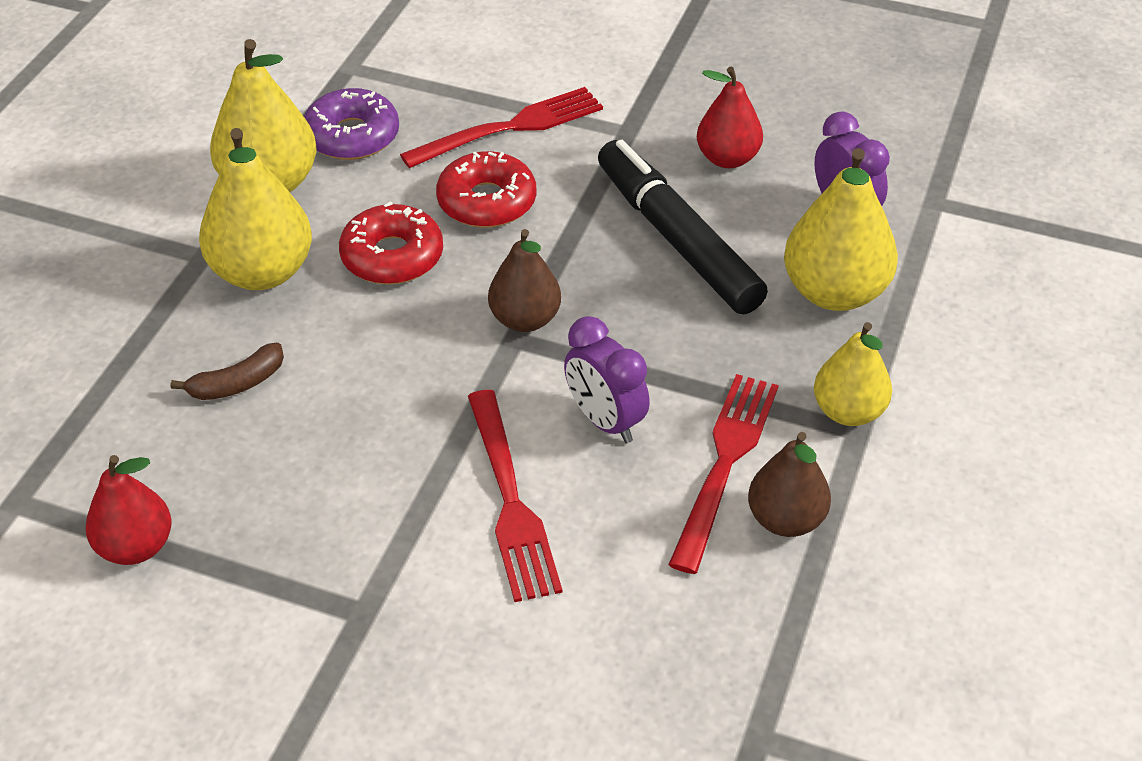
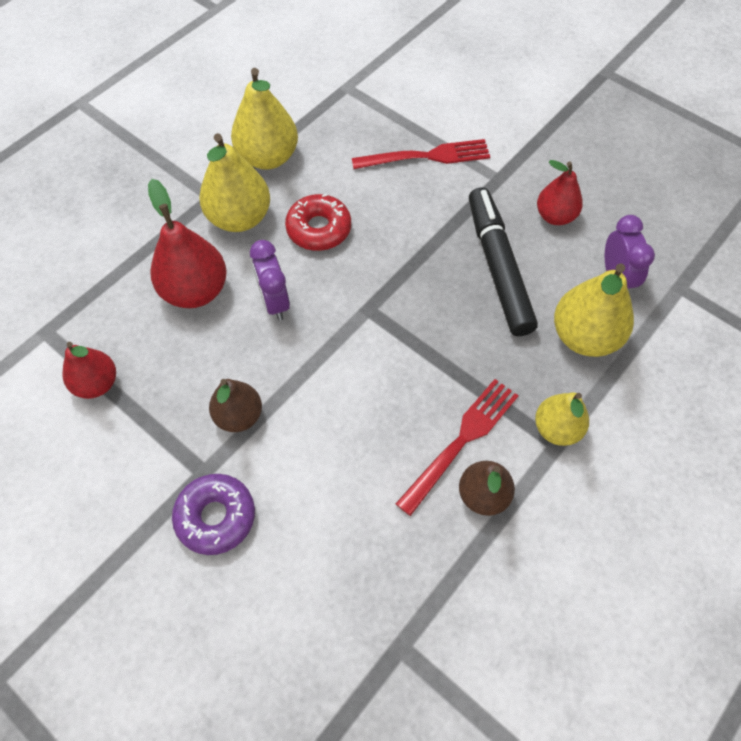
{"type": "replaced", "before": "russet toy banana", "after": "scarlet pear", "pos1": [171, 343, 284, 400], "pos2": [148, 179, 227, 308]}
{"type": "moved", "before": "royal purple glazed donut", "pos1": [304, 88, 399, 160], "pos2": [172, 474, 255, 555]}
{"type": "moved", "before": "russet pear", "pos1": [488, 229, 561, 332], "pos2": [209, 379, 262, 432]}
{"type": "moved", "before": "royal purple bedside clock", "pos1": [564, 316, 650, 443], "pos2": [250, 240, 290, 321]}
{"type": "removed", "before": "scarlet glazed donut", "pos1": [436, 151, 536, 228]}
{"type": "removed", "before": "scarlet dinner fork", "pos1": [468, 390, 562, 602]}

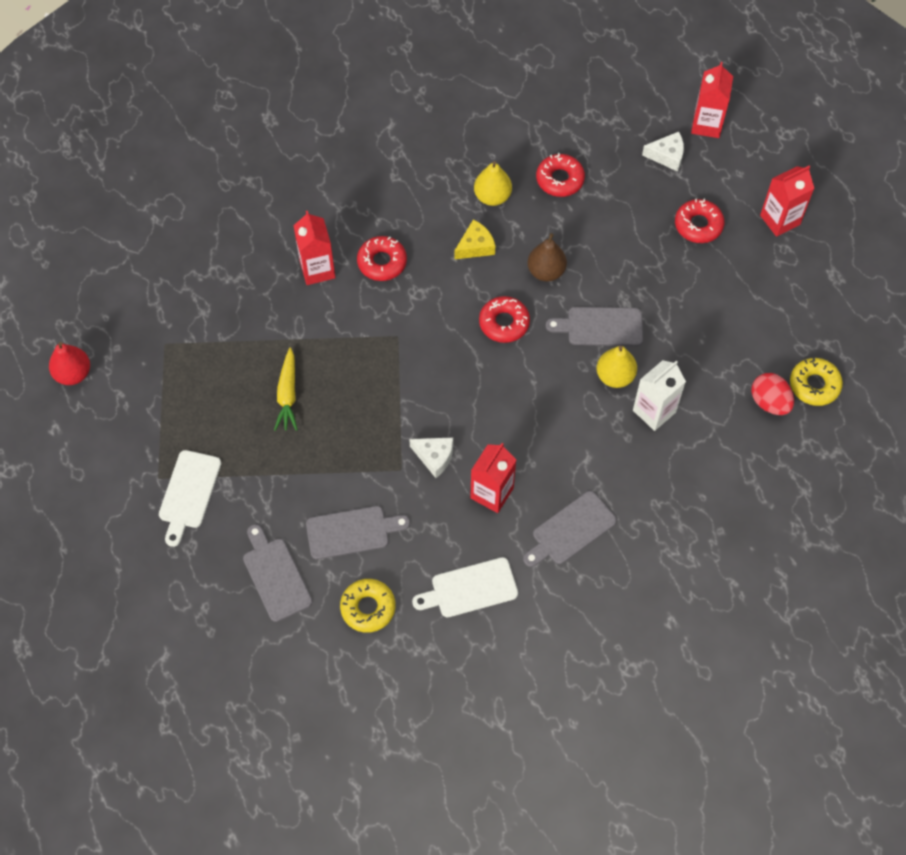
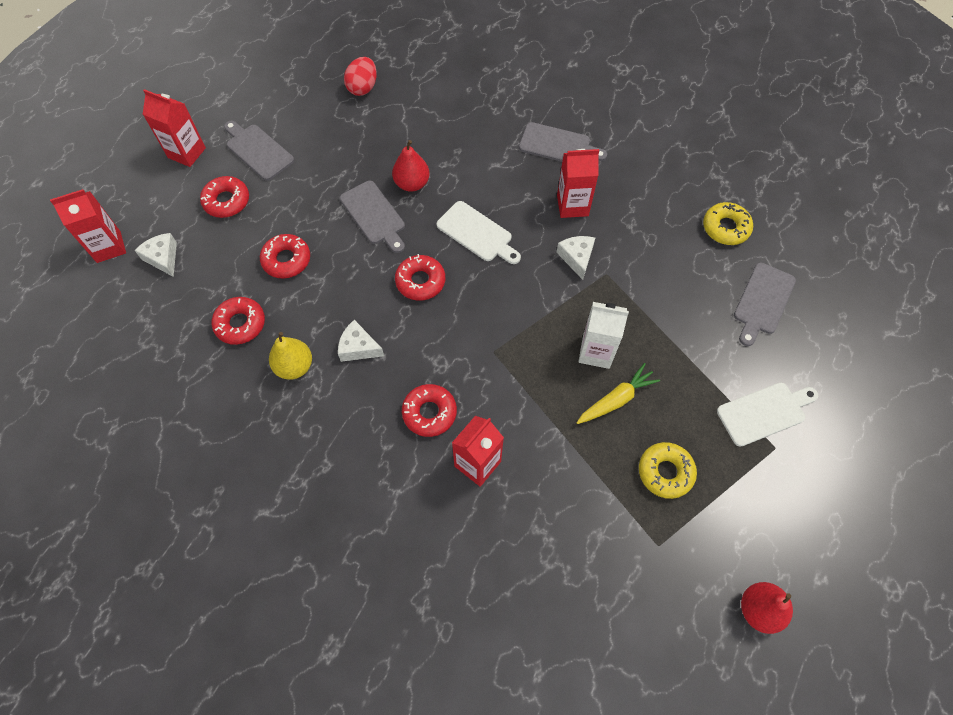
{"type": "moved", "before": "gray bread board", "pos1": [306, 506, 410, 559], "pos2": [224, 121, 294, 181]}
{"type": "added", "after": "scarlet glazed donut", "pos2": [260, 234, 310, 279]}
{"type": "recoloured", "before": "golden cheese", "after": "snow-white cheese", "pos1": [455, 219, 495, 259], "pos2": [338, 320, 384, 362]}
{"type": "recoloured", "before": "golden pear", "after": "scarlet pear", "pos1": [597, 346, 637, 388], "pos2": [392, 140, 430, 192]}
{"type": "moved", "before": "snow-white bread board", "pos1": [412, 557, 518, 617], "pos2": [437, 201, 521, 264]}
{"type": "moved", "before": "snow-white carton", "pos1": [633, 360, 686, 431], "pos2": [578, 302, 629, 369]}
{"type": "moved", "before": "golden glazed donut", "pos1": [790, 357, 843, 406], "pos2": [639, 442, 697, 499]}
{"type": "removed", "before": "russet pear", "pos1": [527, 233, 567, 281]}

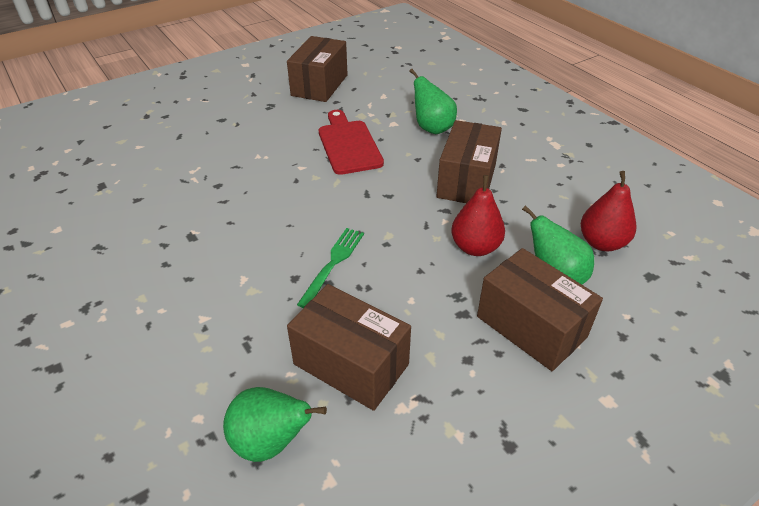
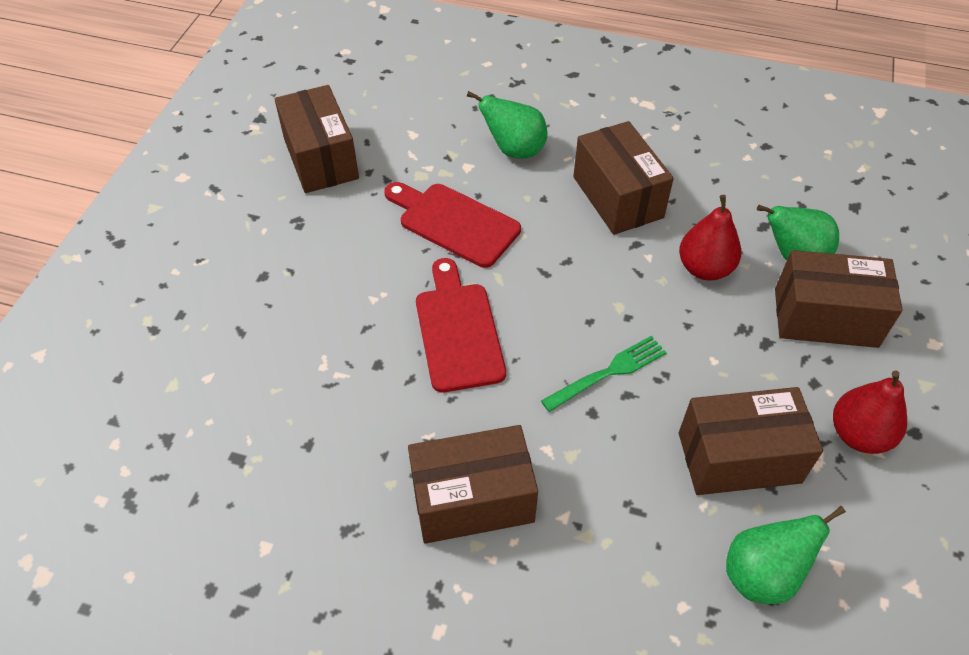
{"type": "added", "after": "russet package", "pos2": [408, 425, 538, 544]}
{"type": "added", "after": "scarlet bread board", "pos2": [416, 258, 506, 392]}
{"type": "turned", "before": "emerald dinner fork", "pos1": [297, 228, 364, 308], "pos2": [541, 336, 667, 412], "turn": 75}
{"type": "moved", "before": "scarlet pear", "pos1": [581, 171, 636, 251], "pos2": [833, 371, 907, 454]}

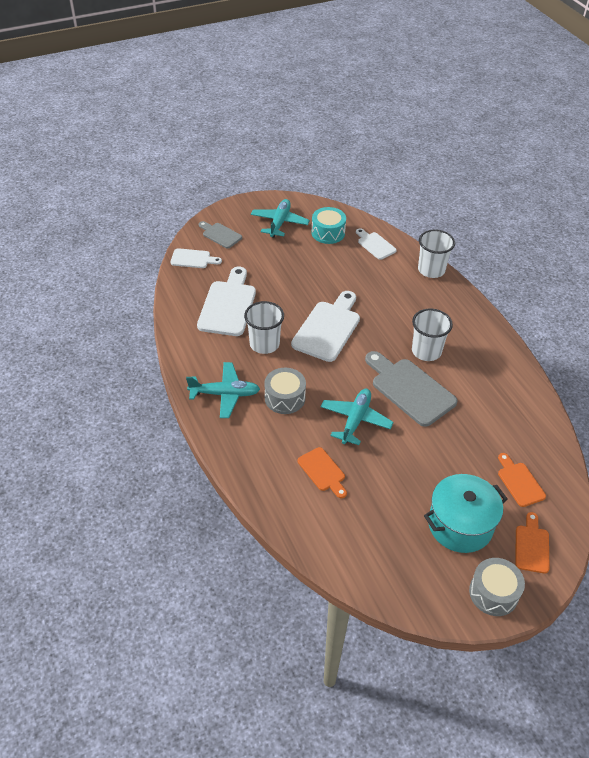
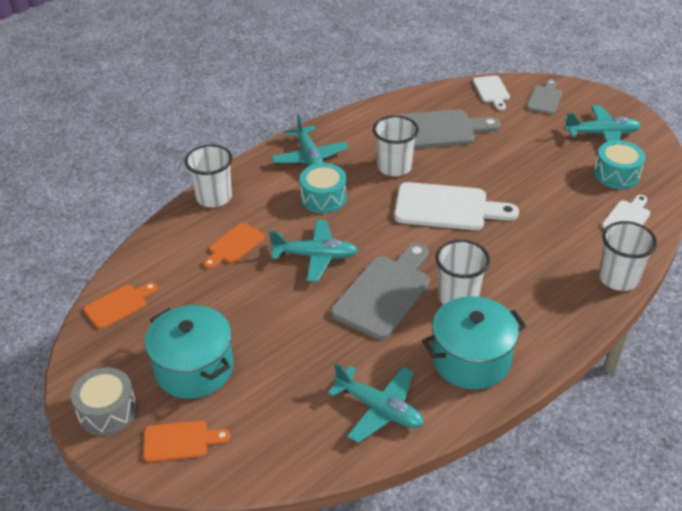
{"type": "moved", "before": "orange-coloured bread board", "pos1": [498, 453, 546, 507], "pos2": [84, 282, 158, 329]}
{"type": "added", "after": "snow-white tumbler", "pos2": [185, 144, 233, 207]}
{"type": "recoloured", "before": "gray toy drum", "after": "teal toy drum", "pos1": [264, 368, 306, 414], "pos2": [300, 163, 347, 213]}
{"type": "added", "after": "teal toy plane", "pos2": [327, 363, 424, 443]}
{"type": "recoloured", "before": "snow-white bread board", "after": "gray bread board", "pos1": [197, 267, 256, 336], "pos2": [392, 109, 500, 149]}
{"type": "added", "after": "teal pot", "pos2": [422, 296, 526, 389]}

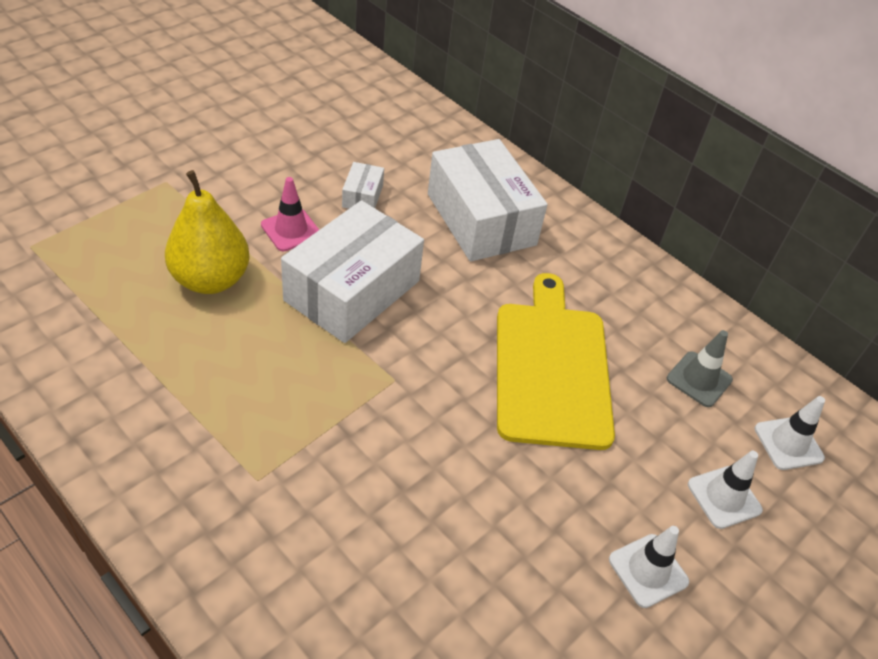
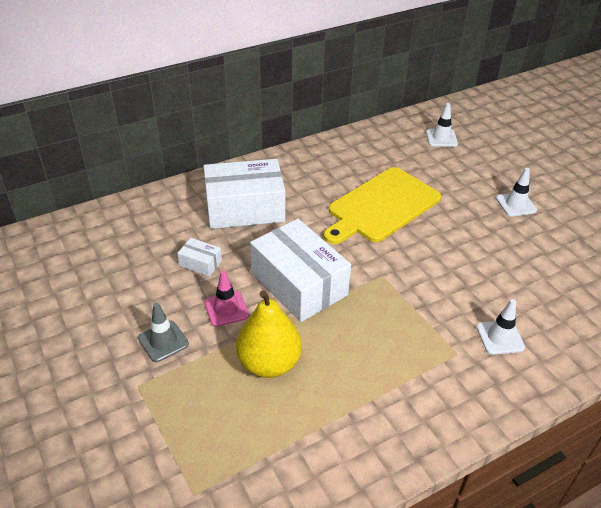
{"type": "moved", "before": "gray traffic cone", "pos1": [667, 330, 733, 407], "pos2": [138, 303, 189, 362]}
{"type": "turned", "before": "golden bread board", "pos1": [497, 273, 615, 450], "pos2": [323, 167, 441, 244], "turn": -60}
{"type": "moved", "before": "snow-white traffic cone", "pos1": [688, 451, 763, 529], "pos2": [477, 299, 525, 355]}

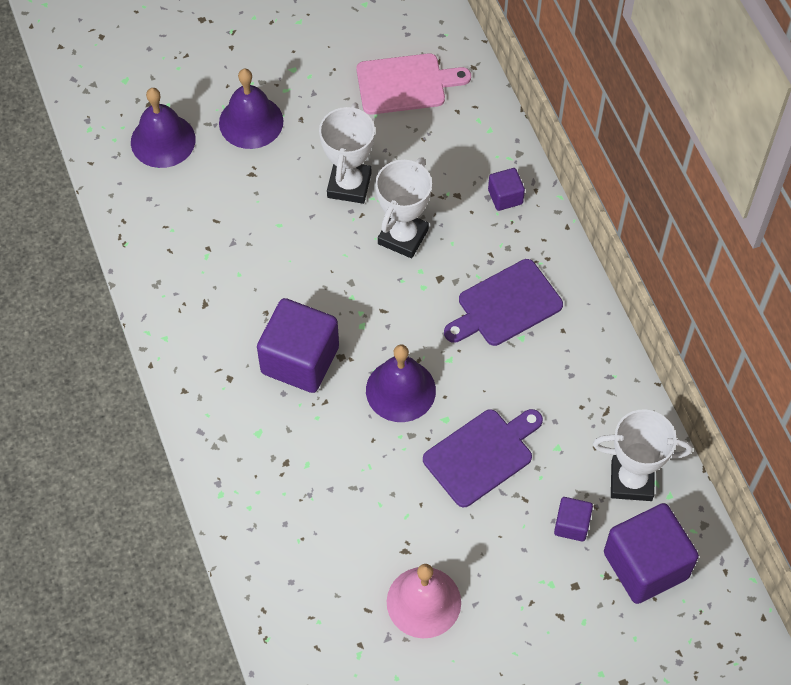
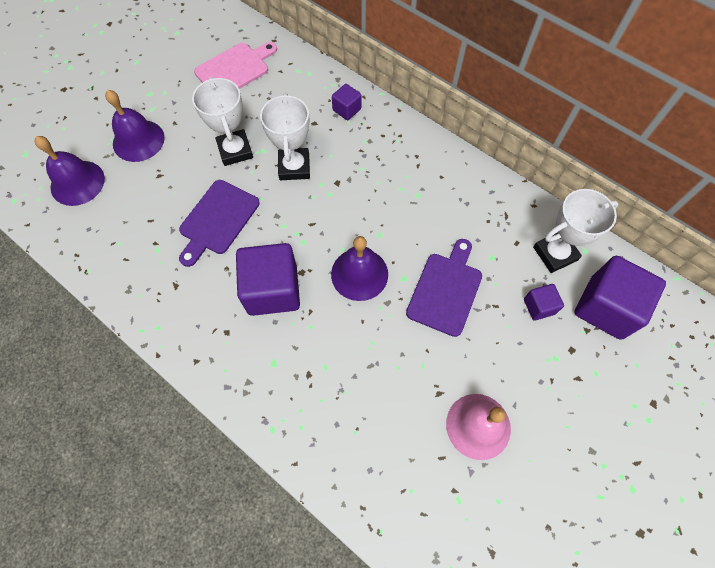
{"type": "moved", "before": "royal purple bread board", "pos1": [444, 259, 563, 346], "pos2": [179, 180, 260, 267]}

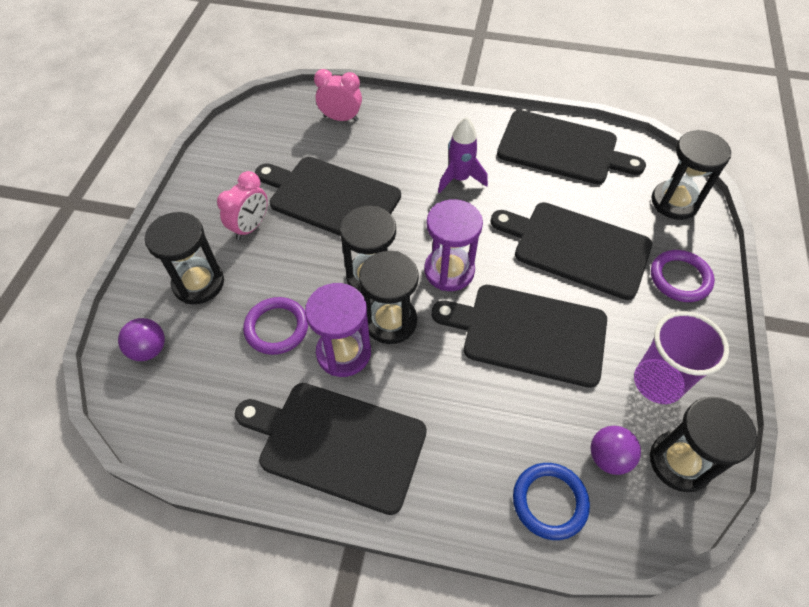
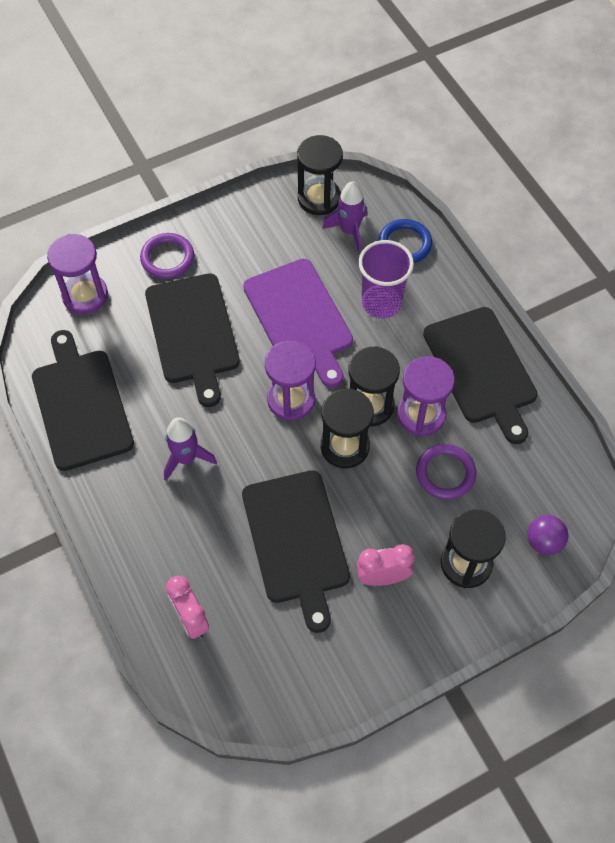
{"type": "recoloured", "before": "jet-black sand timer", "after": "royal purple sand timer", "pos1": [651, 130, 731, 220], "pos2": [47, 234, 108, 314]}
{"type": "recoloured", "before": "jet-black bread board", "after": "royal purple bread board", "pos1": [432, 285, 607, 388], "pos2": [243, 259, 353, 388]}
{"type": "replaced", "before": "royal purple play ball", "after": "royal purple spaceship", "pos1": [591, 426, 641, 475], "pos2": [322, 181, 368, 253]}
{"type": "moved", "before": "royal purple tumbler", "pos1": [634, 311, 729, 404], "pos2": [358, 240, 414, 318]}

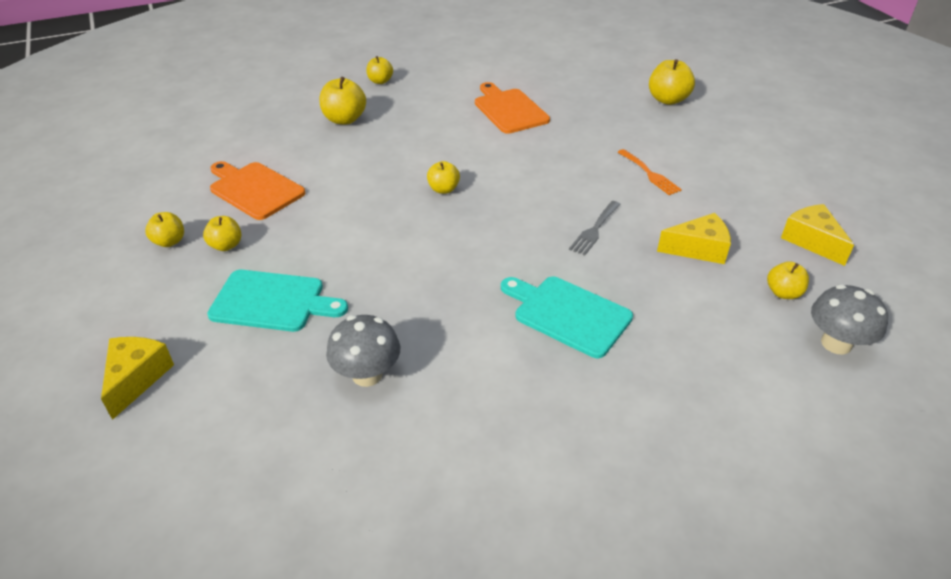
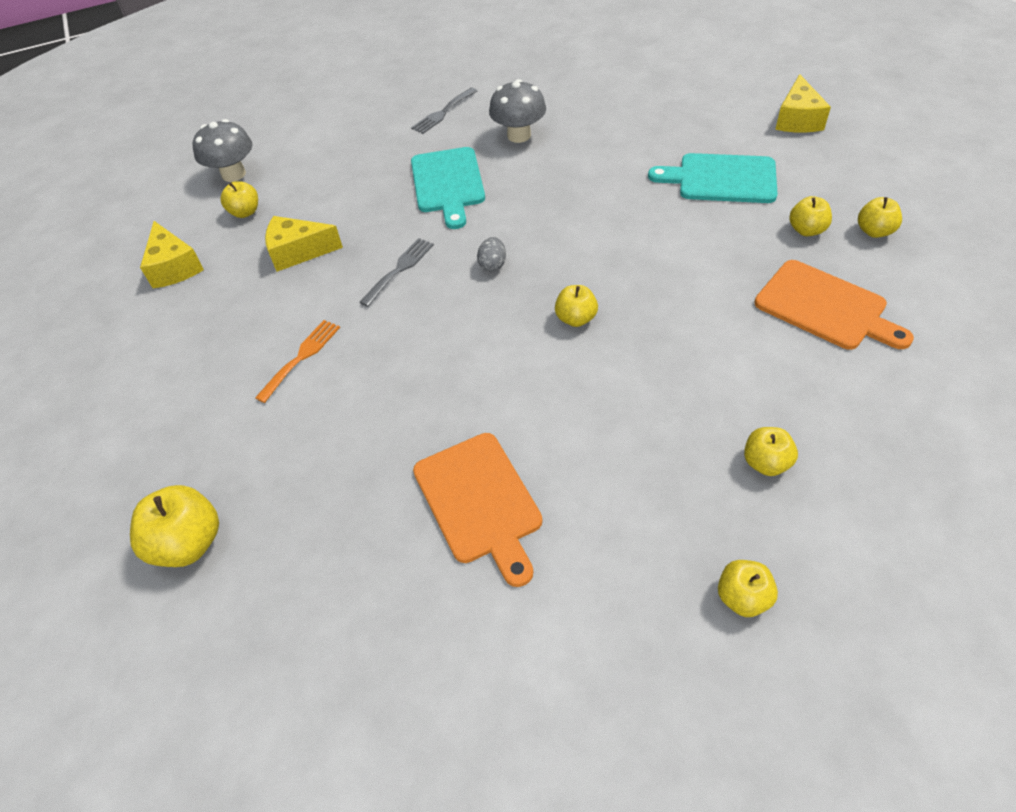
{"type": "turned", "before": "orange-coloured dinner fork", "pos1": [618, 149, 682, 195], "pos2": [255, 320, 340, 403], "turn": 60}
{"type": "added", "after": "gray dinner fork", "pos2": [411, 88, 477, 134]}
{"type": "turned", "before": "teal bread board", "pos1": [501, 277, 633, 358], "pos2": [411, 147, 485, 229], "turn": 45}
{"type": "added", "after": "gray toy egg", "pos2": [477, 237, 506, 272]}
{"type": "moved", "before": "gray toadstool", "pos1": [326, 315, 400, 387], "pos2": [489, 79, 546, 143]}
{"type": "resized", "before": "golden apple", "pos1": [320, 77, 366, 125], "pos2": [744, 427, 798, 476], "scale": 0.63}

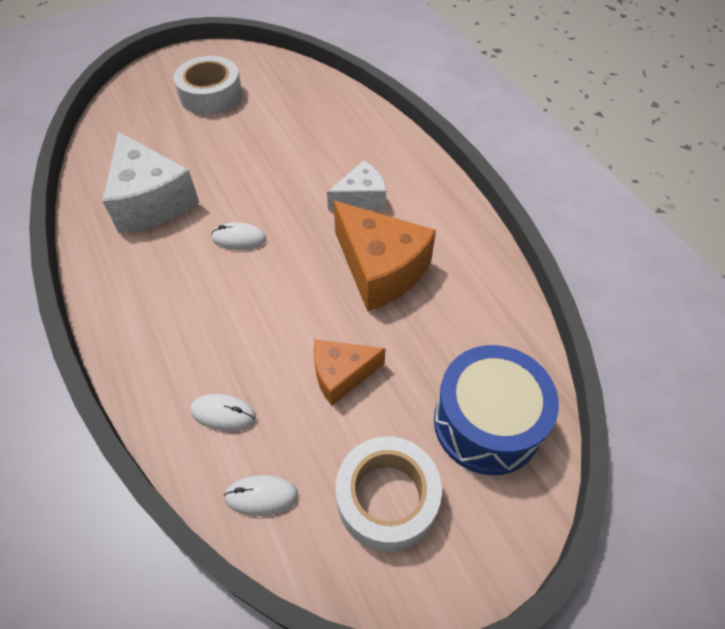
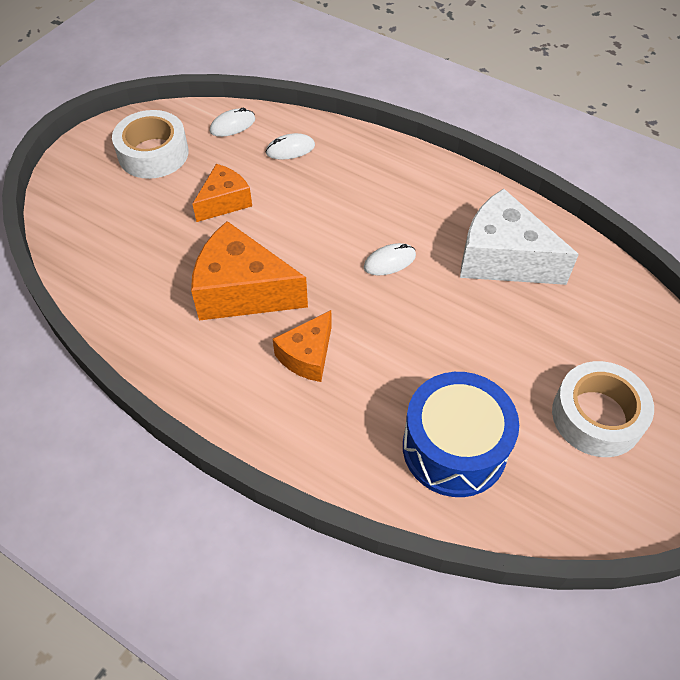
{"type": "recoloured", "before": "snow-white cheese", "after": "orange-coloured cheese", "pos1": [327, 161, 386, 211], "pos2": [273, 310, 332, 382]}
{"type": "moved", "before": "cobalt toy drum", "pos1": [434, 345, 559, 475], "pos2": [403, 372, 519, 497]}

